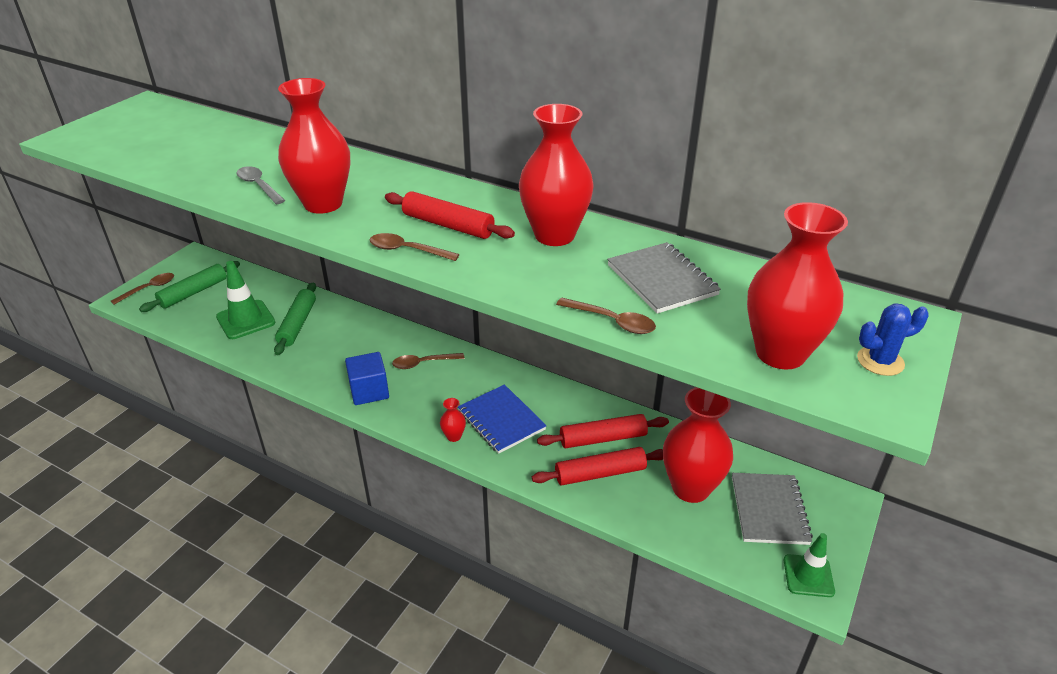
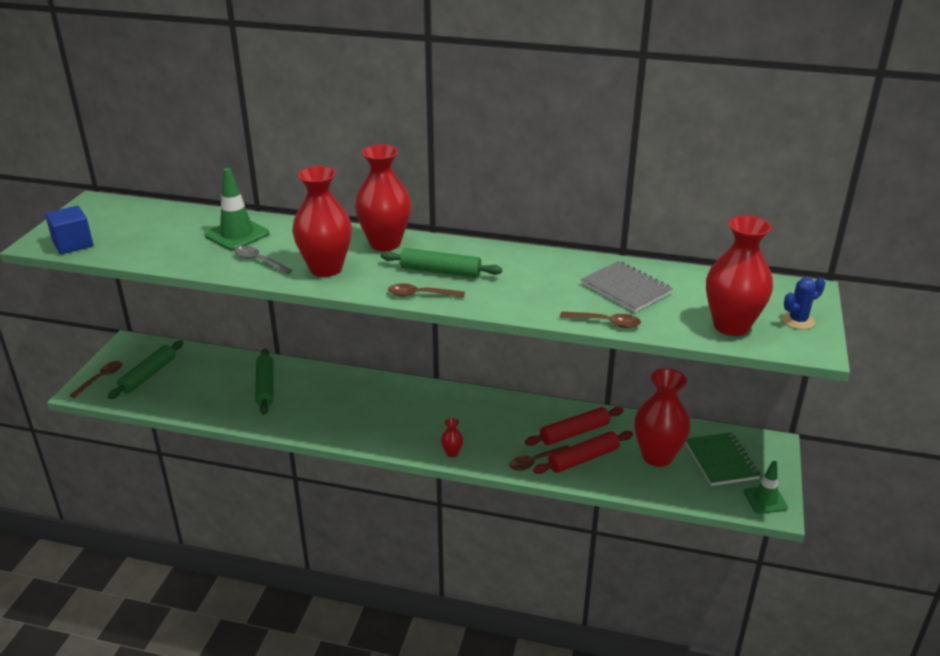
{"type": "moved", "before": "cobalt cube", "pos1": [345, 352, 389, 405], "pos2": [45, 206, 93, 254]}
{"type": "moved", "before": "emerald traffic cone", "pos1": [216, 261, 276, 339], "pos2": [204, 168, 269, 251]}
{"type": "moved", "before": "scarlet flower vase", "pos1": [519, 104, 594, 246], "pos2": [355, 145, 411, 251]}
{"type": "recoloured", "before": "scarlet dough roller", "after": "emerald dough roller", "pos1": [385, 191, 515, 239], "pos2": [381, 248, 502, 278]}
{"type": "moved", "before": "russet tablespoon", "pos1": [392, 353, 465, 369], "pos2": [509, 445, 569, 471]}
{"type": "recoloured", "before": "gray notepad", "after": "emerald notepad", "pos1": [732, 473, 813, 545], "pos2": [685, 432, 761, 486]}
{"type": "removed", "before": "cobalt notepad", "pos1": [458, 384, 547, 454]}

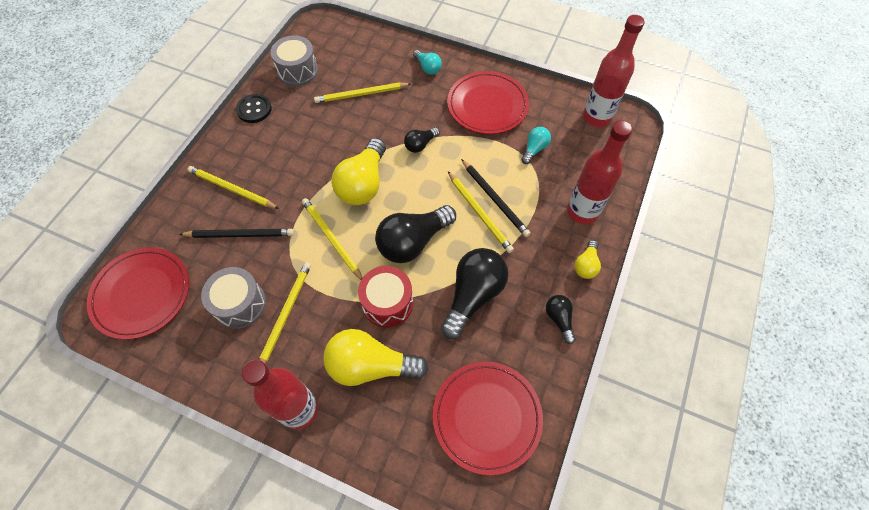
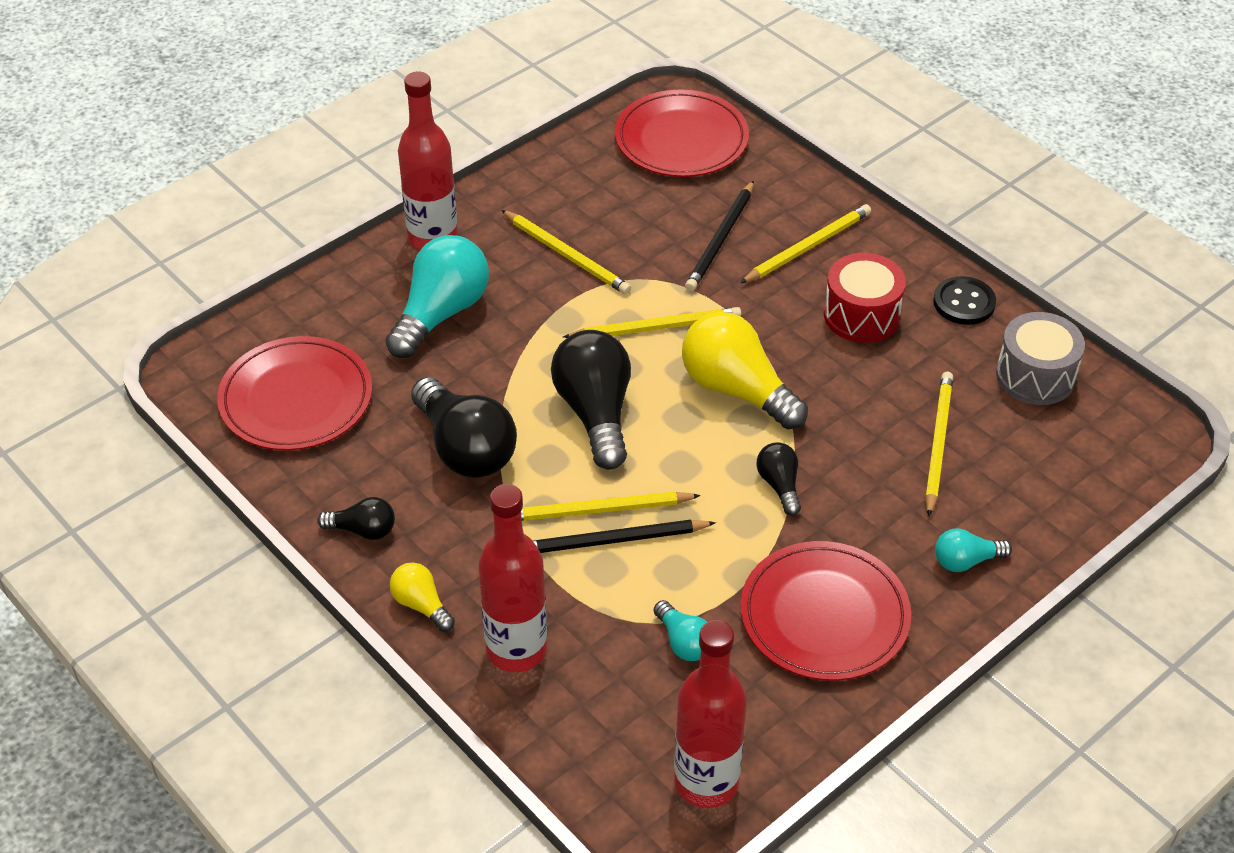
{"type": "recoloured", "before": "golden light bulb", "after": "teal light bulb", "pos1": [323, 329, 429, 386], "pos2": [385, 235, 489, 358]}
{"type": "moved", "before": "scarlet toy drum", "pos1": [358, 266, 413, 328], "pos2": [824, 253, 906, 343]}
{"type": "removed", "before": "gray toy drum", "pos1": [201, 267, 266, 329]}

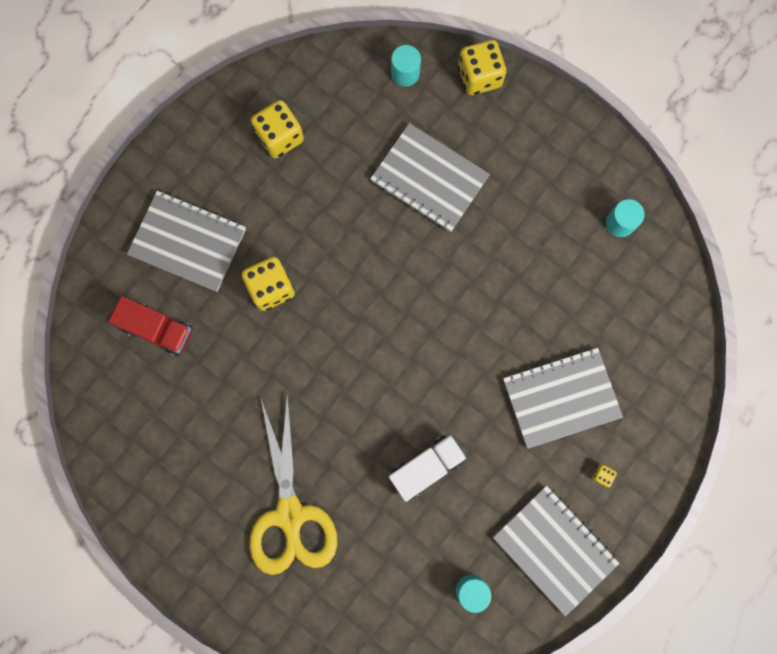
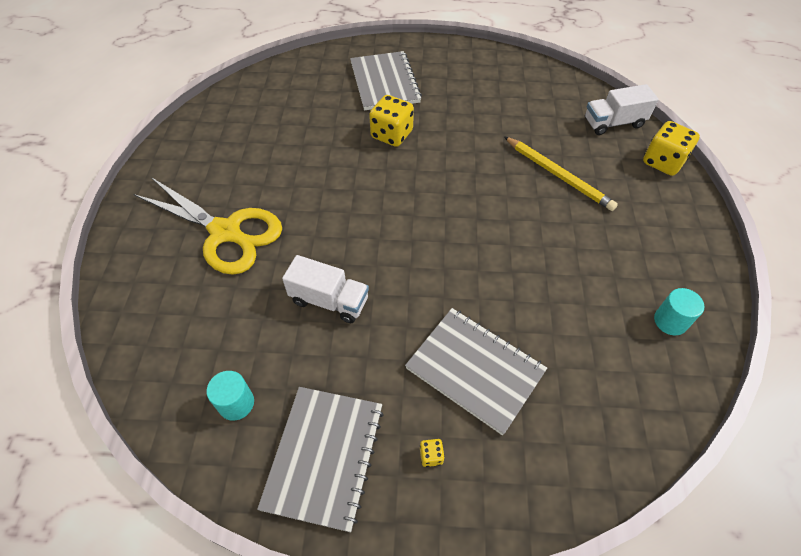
{"type": "turned", "before": "golden pair of scissors", "pos1": [249, 393, 338, 575], "pos2": [134, 177, 282, 275], "turn": -105}
{"type": "replaced", "before": "gray notepad", "after": "golden lead pencil", "pos1": [370, 123, 490, 232], "pos2": [504, 136, 618, 211]}
{"type": "replaced", "before": "teal solid cylinder", "after": "snow-white lorry", "pos1": [391, 45, 421, 87], "pos2": [585, 84, 659, 135]}
{"type": "removed", "before": "scarlet lorry", "pos1": [108, 296, 193, 356]}
{"type": "removed", "before": "golden game die", "pos1": [251, 100, 304, 159]}

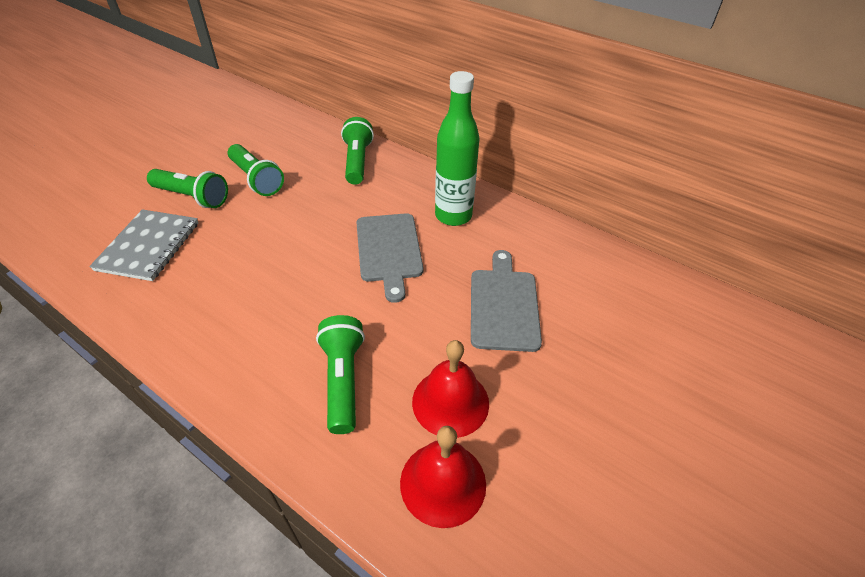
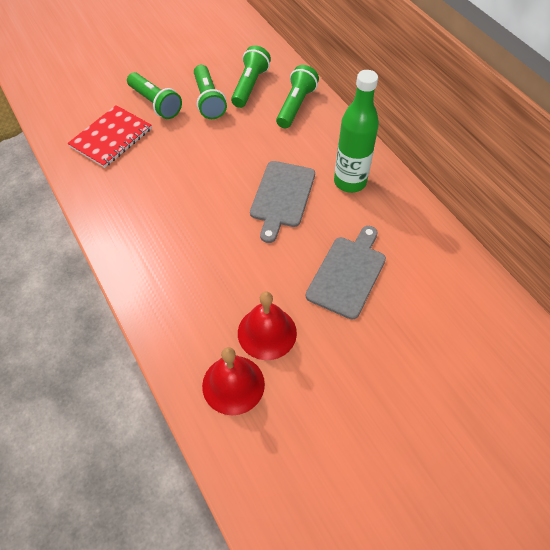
{"type": "recoloured", "before": "gray notepad", "after": "scarlet notepad", "pos1": [89, 209, 198, 281], "pos2": [67, 105, 152, 168]}
{"type": "moved", "before": "emerald flashlight", "pos1": [316, 315, 365, 434], "pos2": [231, 45, 271, 108]}

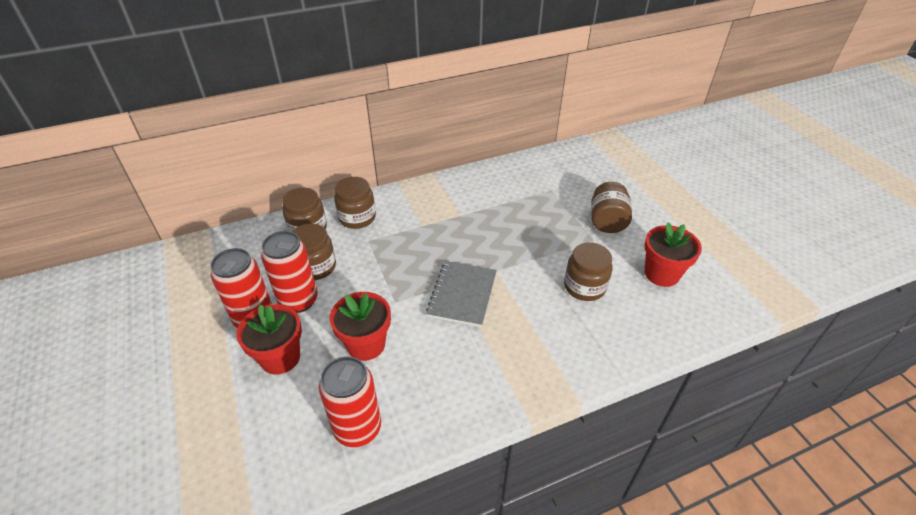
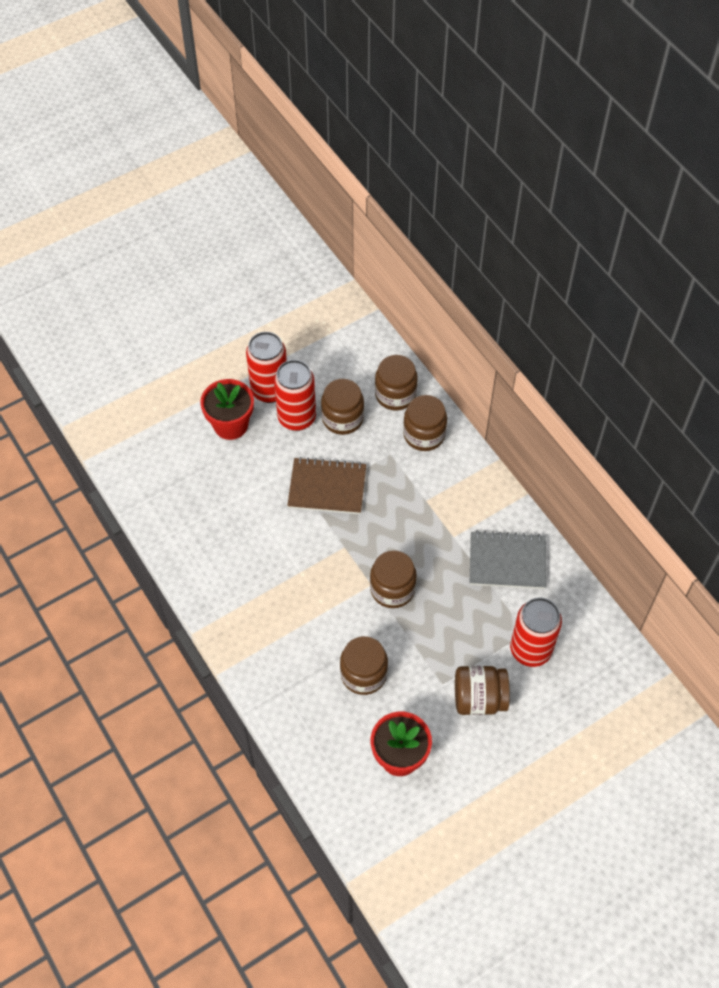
{"type": "added", "after": "russet notepad", "pos2": [287, 457, 366, 514]}
{"type": "added", "after": "russet jar", "pos2": [370, 550, 417, 608]}
{"type": "moved", "before": "gray notepad", "pos1": [426, 261, 497, 327], "pos2": [470, 530, 546, 589]}
{"type": "moved", "before": "scarlet tin", "pos1": [319, 356, 381, 447], "pos2": [510, 598, 562, 667]}
{"type": "removed", "before": "scarlet potted plant", "pos1": [330, 292, 391, 361]}

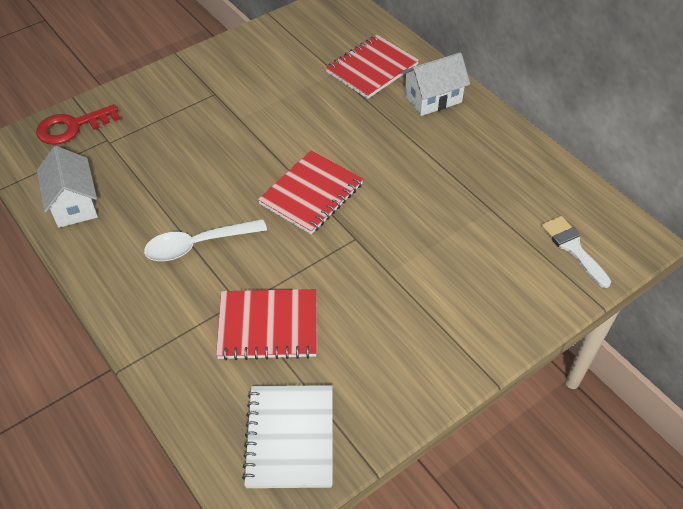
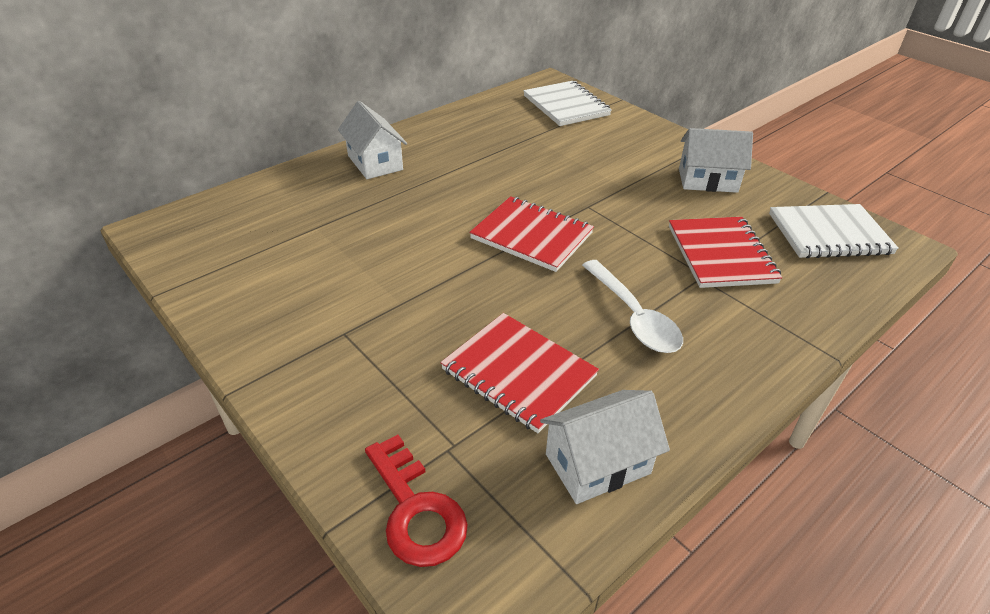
{"type": "moved", "before": "scarlet notepad", "pos1": [326, 35, 419, 99], "pos2": [440, 313, 599, 433]}
{"type": "replaced", "before": "snow-white paintbrush", "after": "snow-white notepad", "pos1": [541, 216, 611, 288], "pos2": [524, 81, 612, 126]}
{"type": "added", "after": "snow-white cottage", "pos2": [679, 128, 753, 193]}

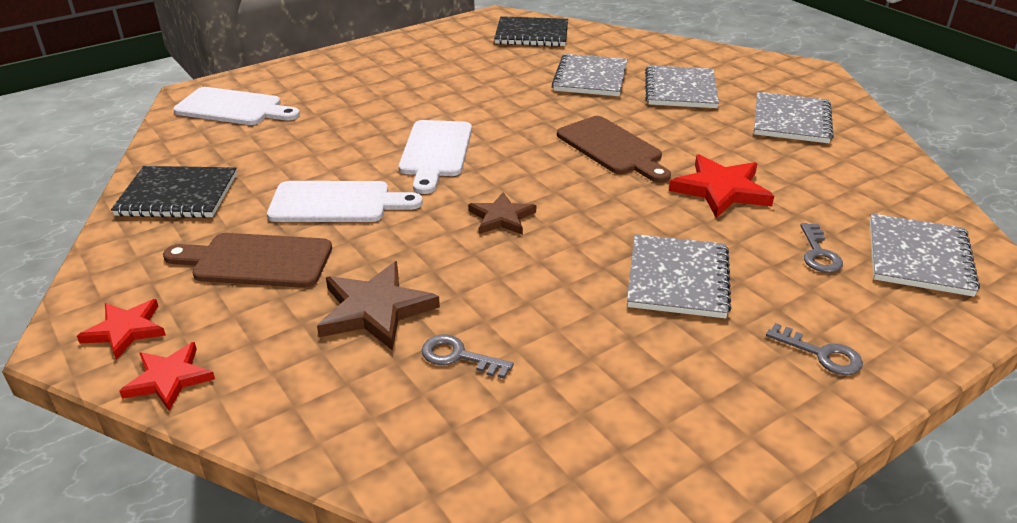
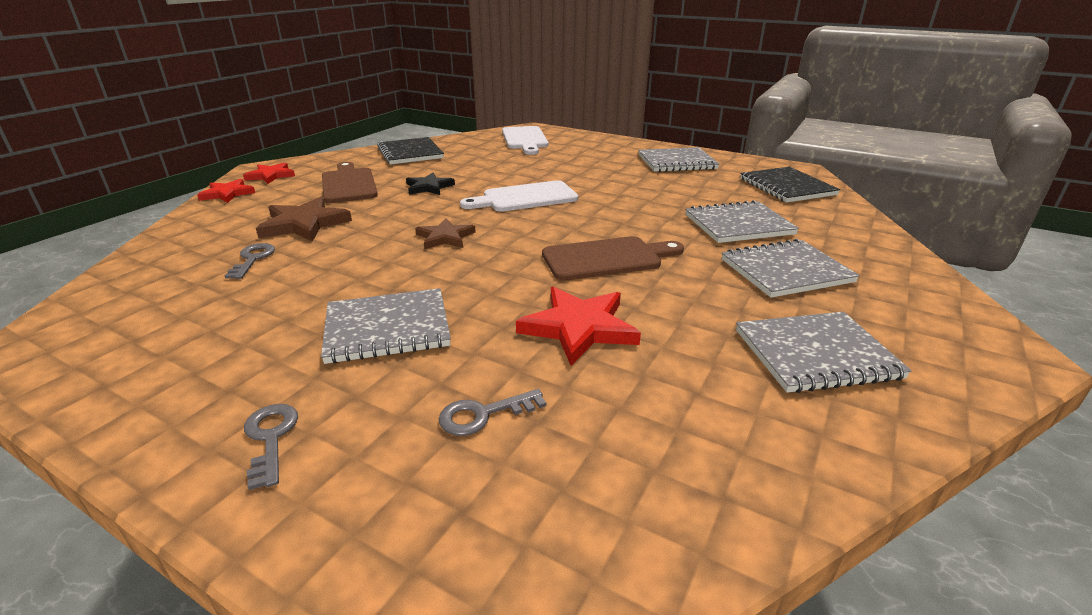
{"type": "turned", "before": "gray door key", "pos1": [766, 323, 863, 375], "pos2": [244, 404, 298, 490], "turn": 150}
{"type": "replaced", "before": "snow-white bread board", "after": "jet-black star shape", "pos1": [267, 181, 423, 222], "pos2": [406, 173, 455, 195]}
{"type": "turned", "before": "russet bread board", "pos1": [557, 116, 671, 183], "pos2": [542, 236, 684, 281], "turn": -135}
{"type": "moved", "before": "gray notepad", "pos1": [870, 213, 980, 297], "pos2": [638, 147, 719, 172]}

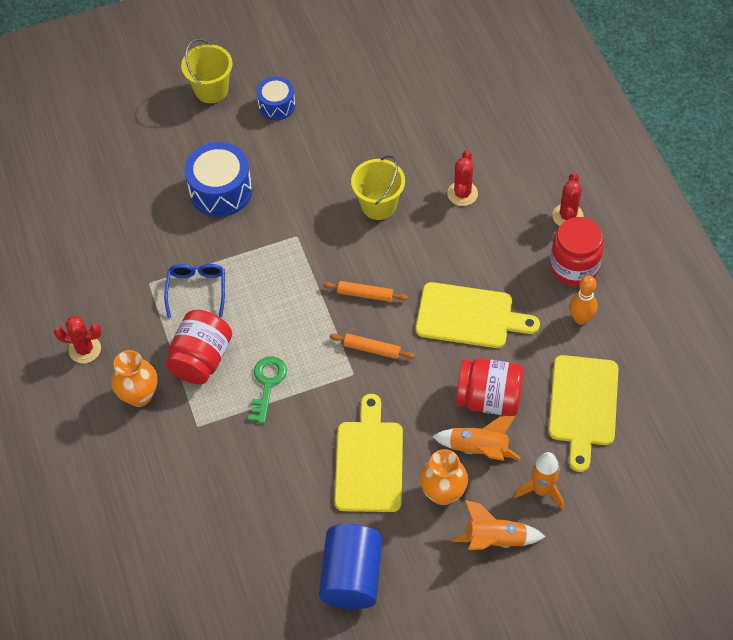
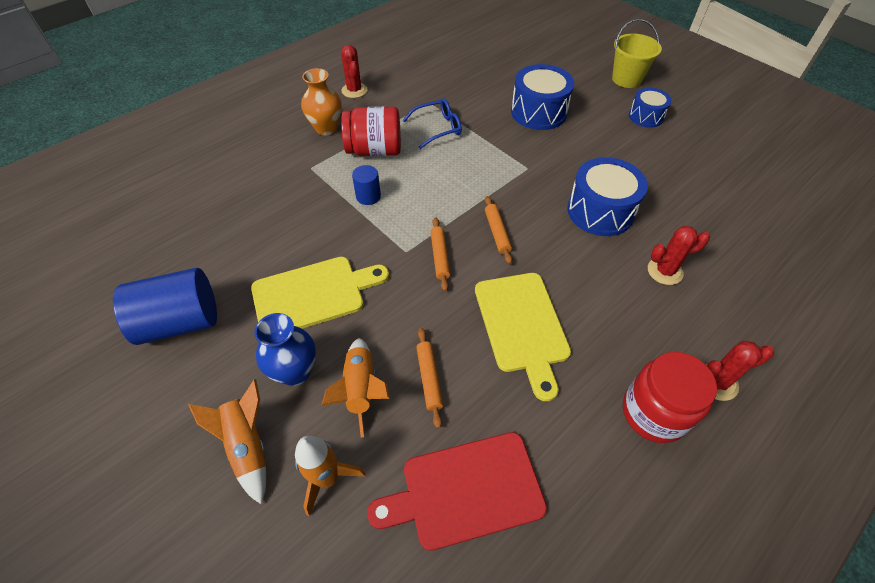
{"type": "recoloured", "before": "orange-coloured flower vase", "after": "cobalt flower vase", "pos1": [420, 449, 468, 505], "pos2": [254, 313, 316, 386]}
{"type": "replaced", "before": "emerald door key", "after": "cobalt solid cylinder", "pos1": [248, 356, 287, 424], "pos2": [352, 165, 381, 205]}
{"type": "recoloured", "before": "golden bread board", "after": "scarlet bread board", "pos1": [549, 355, 619, 472], "pos2": [367, 432, 547, 551]}
{"type": "replaced", "before": "scarlet jar", "after": "orange-coloured dough roller", "pos1": [456, 358, 524, 416], "pos2": [416, 328, 443, 428]}
{"type": "replaced", "before": "golden sand bucket", "after": "cobalt toy drum", "pos1": [351, 155, 405, 220], "pos2": [567, 157, 648, 236]}
{"type": "removed", "before": "orange-coloured skittle", "pos1": [569, 276, 598, 325]}

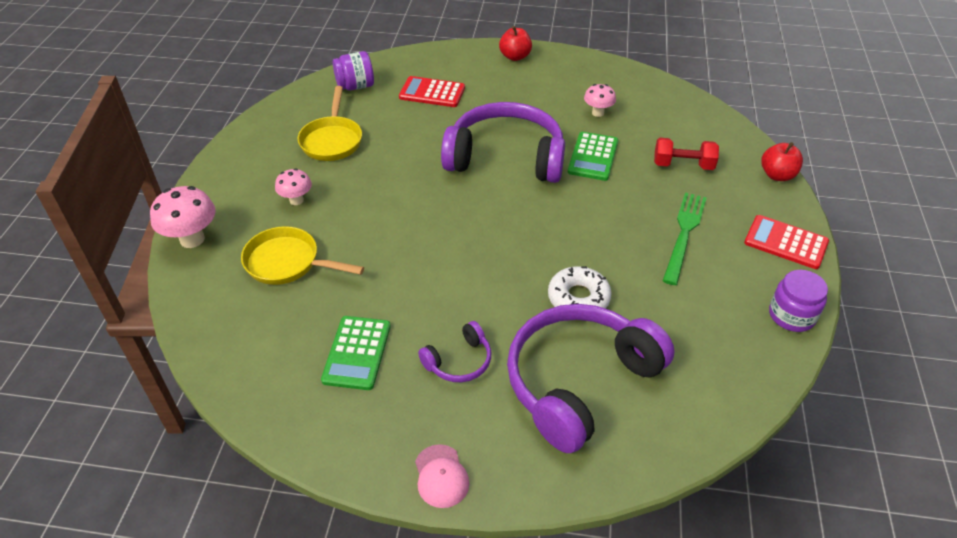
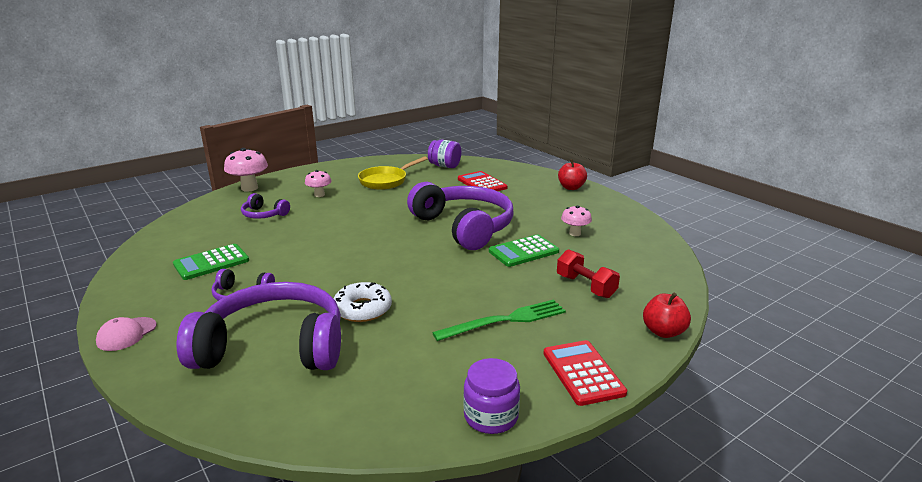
{"type": "replaced", "before": "golden frying pan", "after": "royal purple headset", "pos1": [241, 226, 364, 285], "pos2": [241, 193, 290, 219]}

